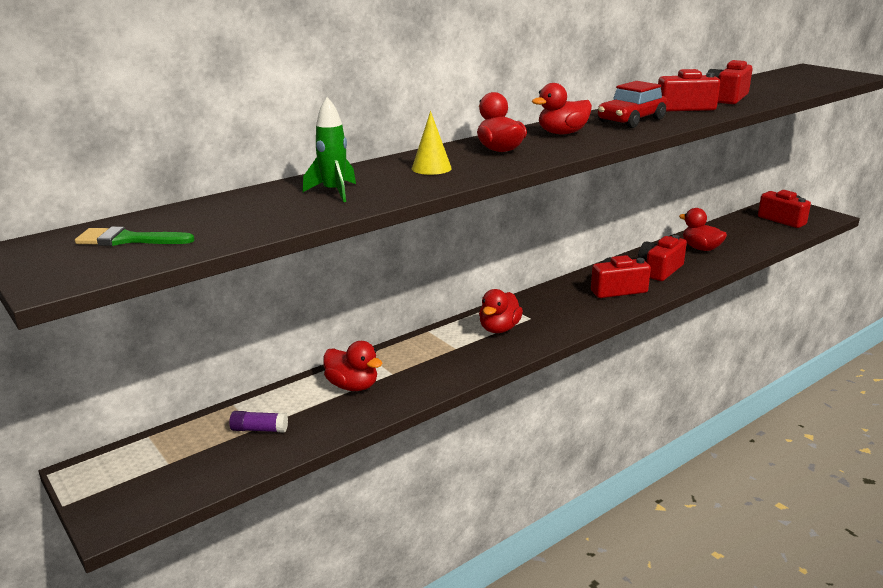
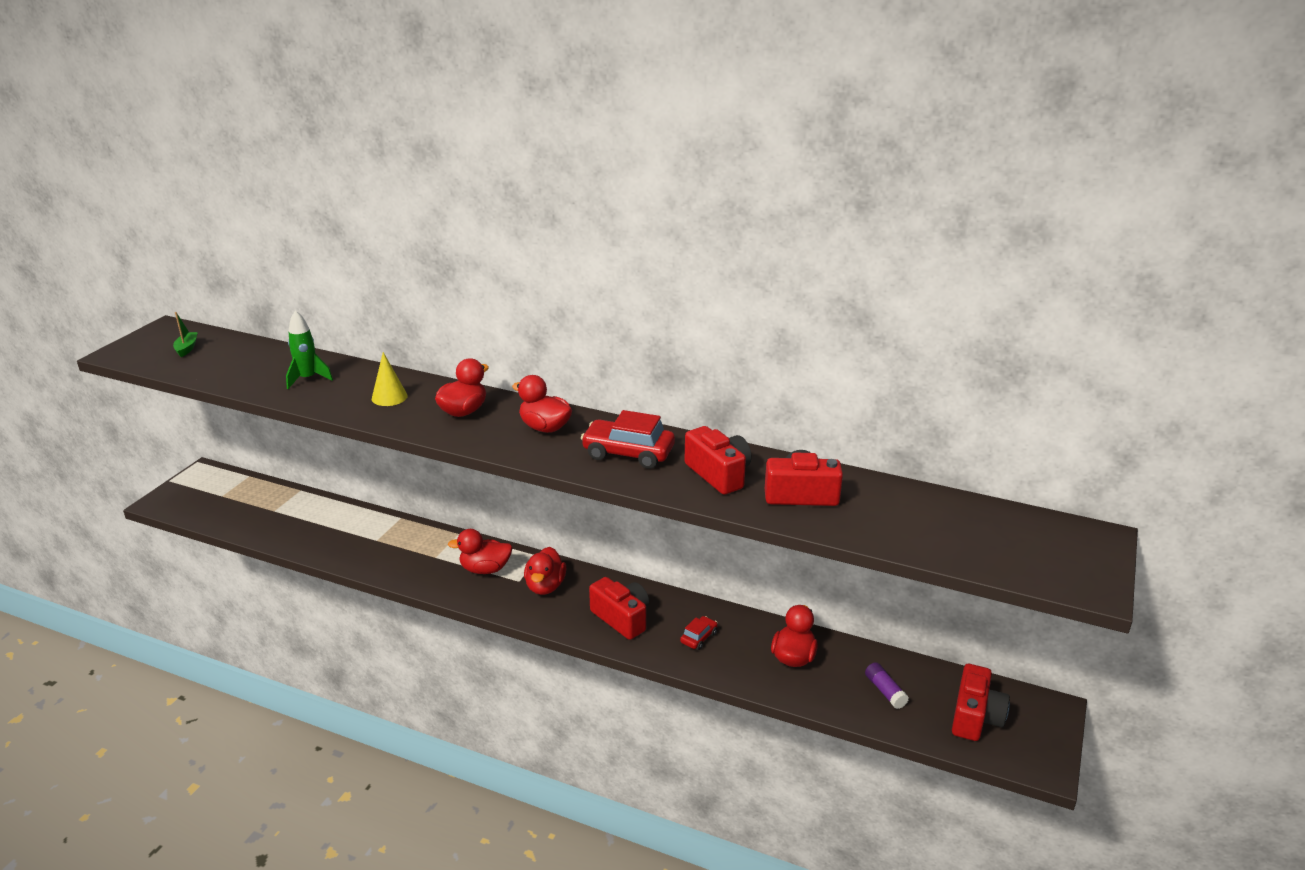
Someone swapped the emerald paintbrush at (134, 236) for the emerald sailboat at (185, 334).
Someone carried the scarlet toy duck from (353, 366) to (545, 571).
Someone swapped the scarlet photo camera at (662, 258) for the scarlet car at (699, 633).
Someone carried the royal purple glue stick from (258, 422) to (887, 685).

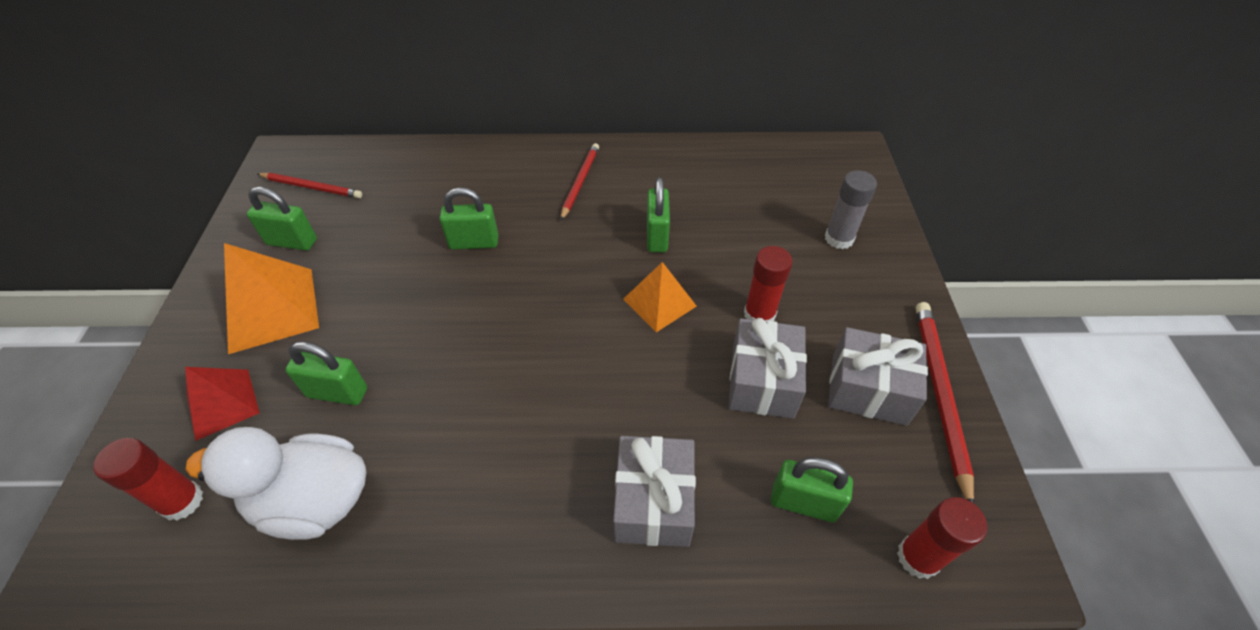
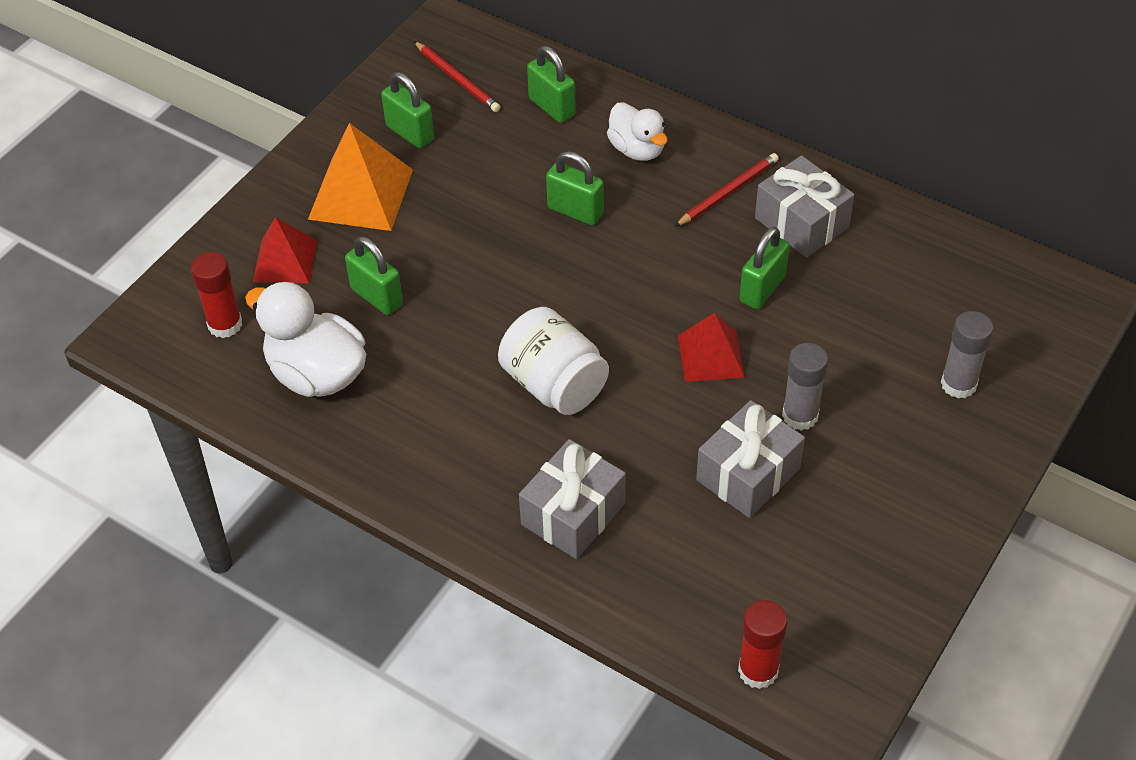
Someone put down the snow-white jam jar at (553, 361).
Someone carried the emerald small lock from (812, 489) to (551, 84).
Someone put down the snow-white toy duck at (637, 131).
Someone repainted the bright orange pyramid shape at (660, 297), which became the scarlet pyramid shape at (711, 347).
Someone carried the ash-grey gift from (878, 376) to (804, 206).
Someone repainted the scarlet glue stick at (768, 284), which became the ash-grey glue stick at (805, 387).
Someone took away the scarlet lead pencil at (945, 402).

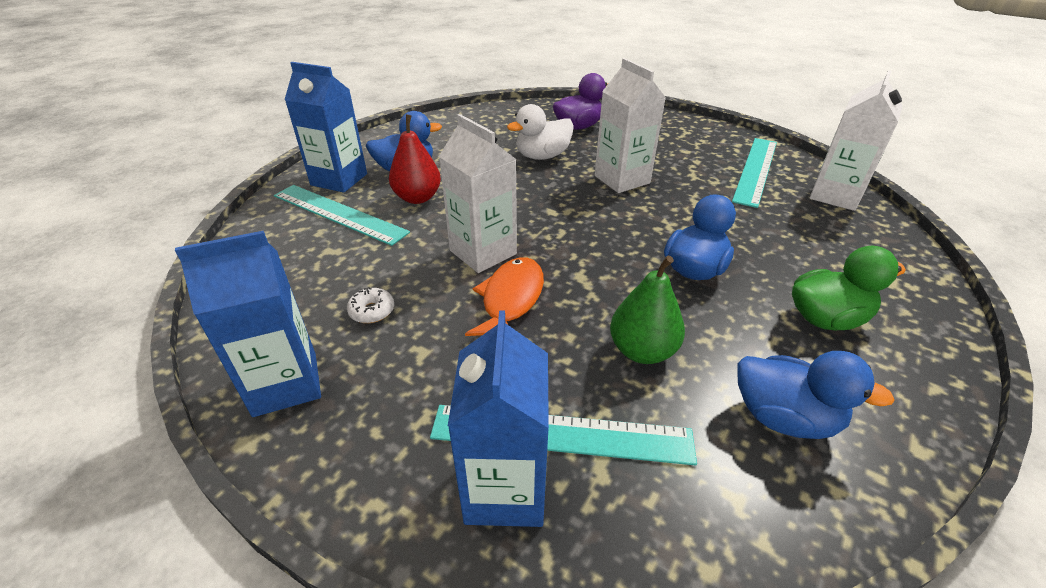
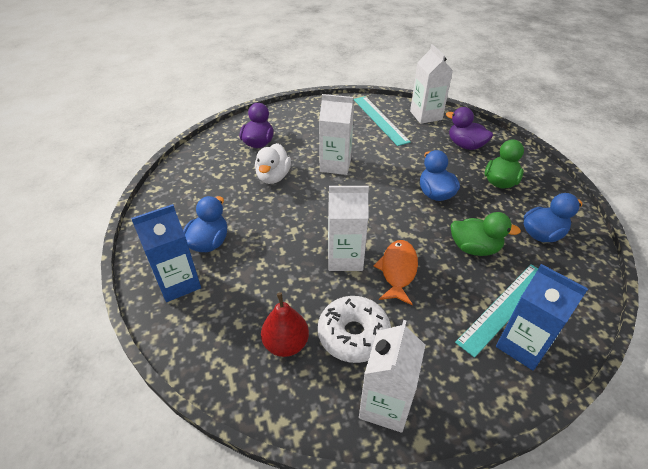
Someone carried the scarlet toy pear from (415, 159) to (285, 324).
Someone scaled the snow-white glazed donut at (370, 305) by 2.23.
Someone repainted the blue juice carton at (248, 324), which became the snow-white juice carton at (392, 376).
Someone rotated the bright orange fish figure at (504, 296) by 45 degrees clockwise.
Someone put down the royal purple toy duck at (469, 128).
Someone swapped the emerald toy pear at (647, 310) for the emerald toy duck at (486, 234).
Someone took away the aqua ruler at (342, 215).

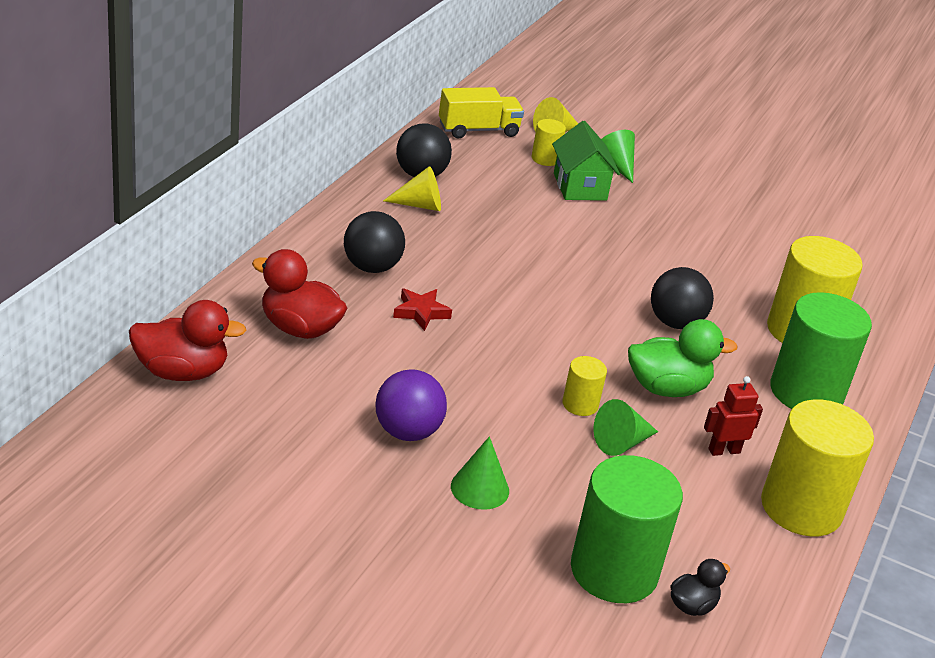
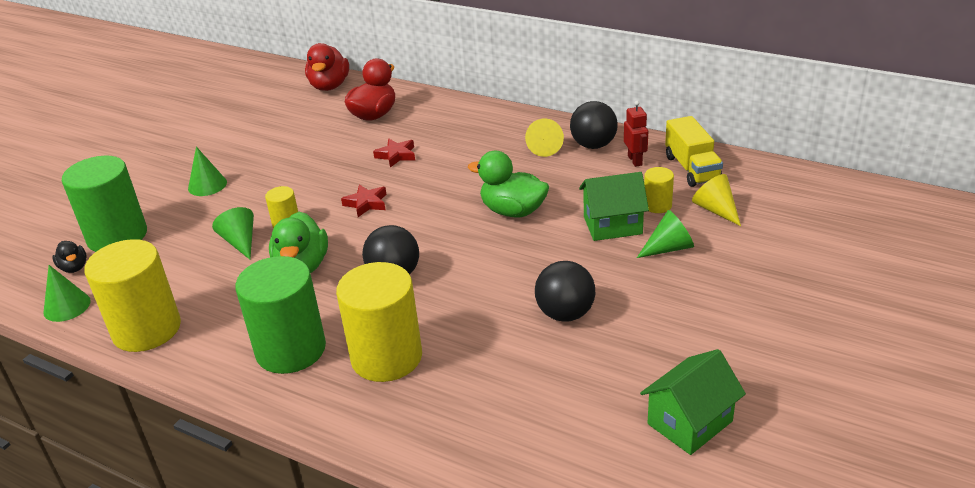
Someone put down the emerald solid cone at (67, 293).
Someone put down the scarlet five-pointed star at (363, 200).
Someone put down the emerald toy duck at (508, 184).
Someone carried the ebony sphere from (374, 242) to (565, 291).
Someone carried the scarlet robot figure from (733, 416) to (636, 134).
Someone put down the emerald toy house at (693, 402).
Someone took away the royal purple sphere at (411, 405).

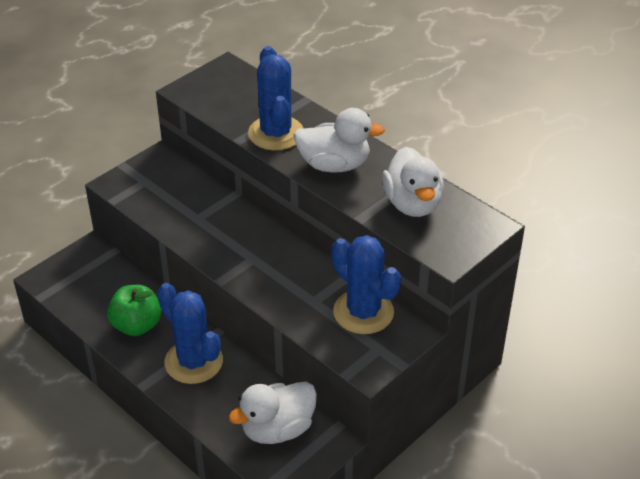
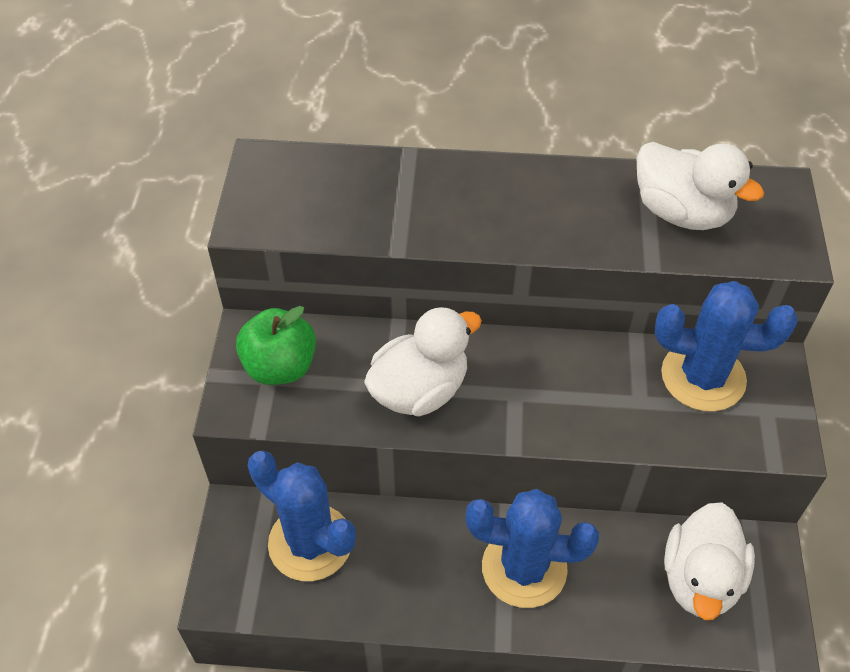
Someone carried the emerald toy apple from (134, 310) to (276, 345).
Someone carried the blue prickly plant from (275, 98) to (302, 516).
Someone carried the snow-white toy duck from (339, 140) to (423, 361).

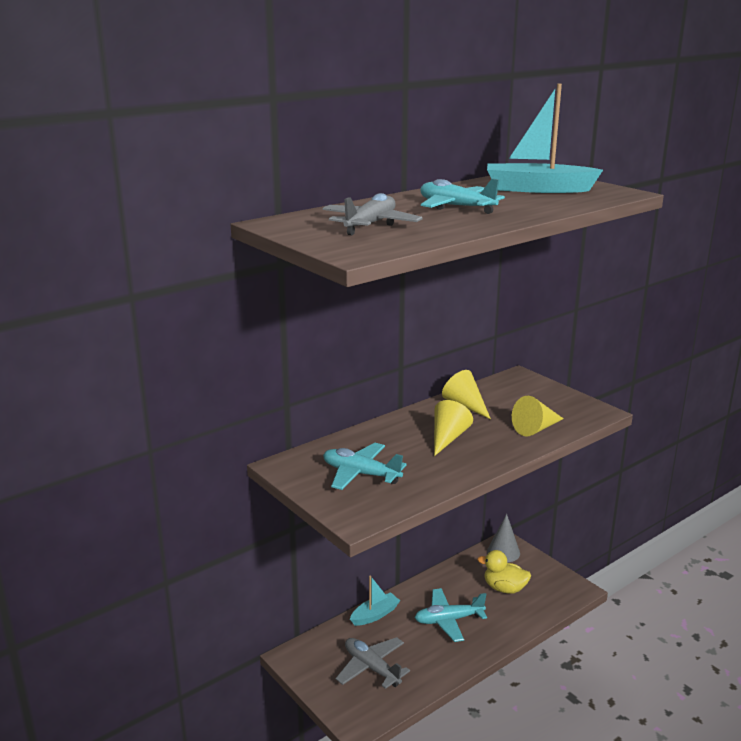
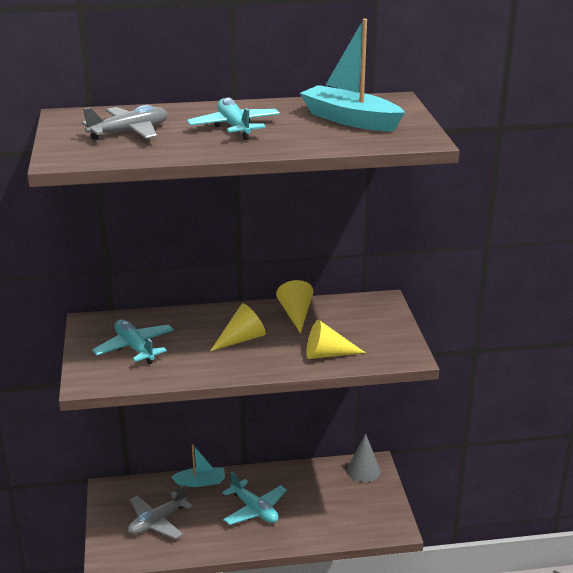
Someone rotated the ash-grey toy plane at (373, 663) by 120 degrees counterclockwise.
Someone rotated the aqua toy plane at (451, 615) by 150 degrees counterclockwise.
Someone took away the golden toy duck at (504, 572).

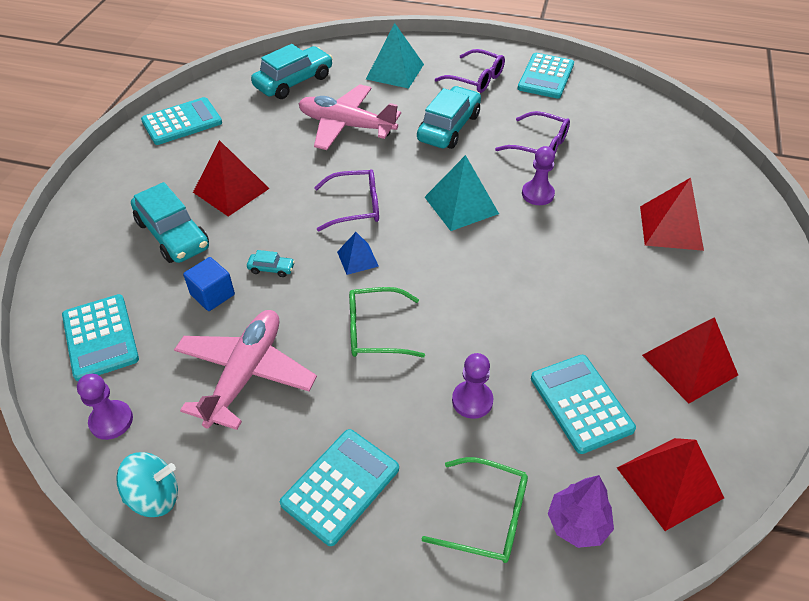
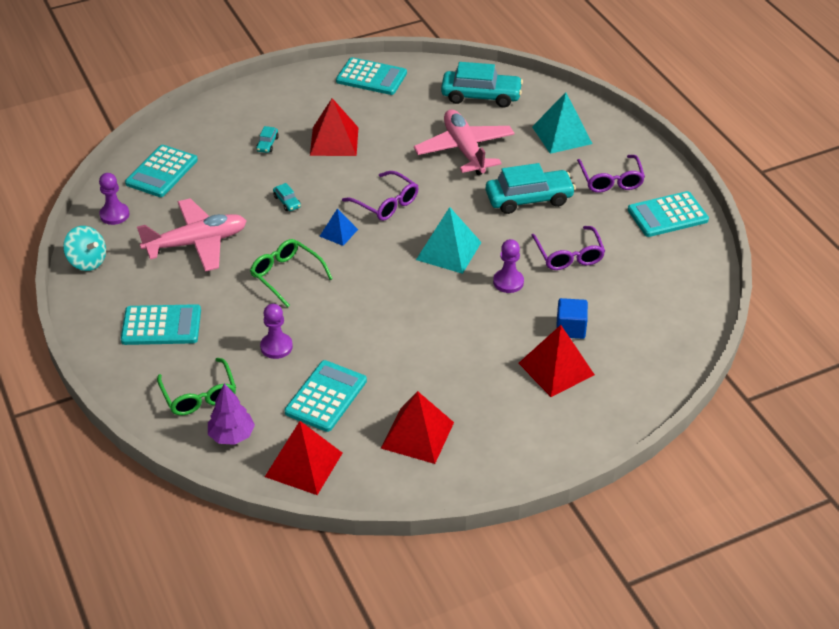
Someone scaled the aqua car at (170, 222) by 0.43.
Someone carried the blue block from (209, 284) to (572, 318).

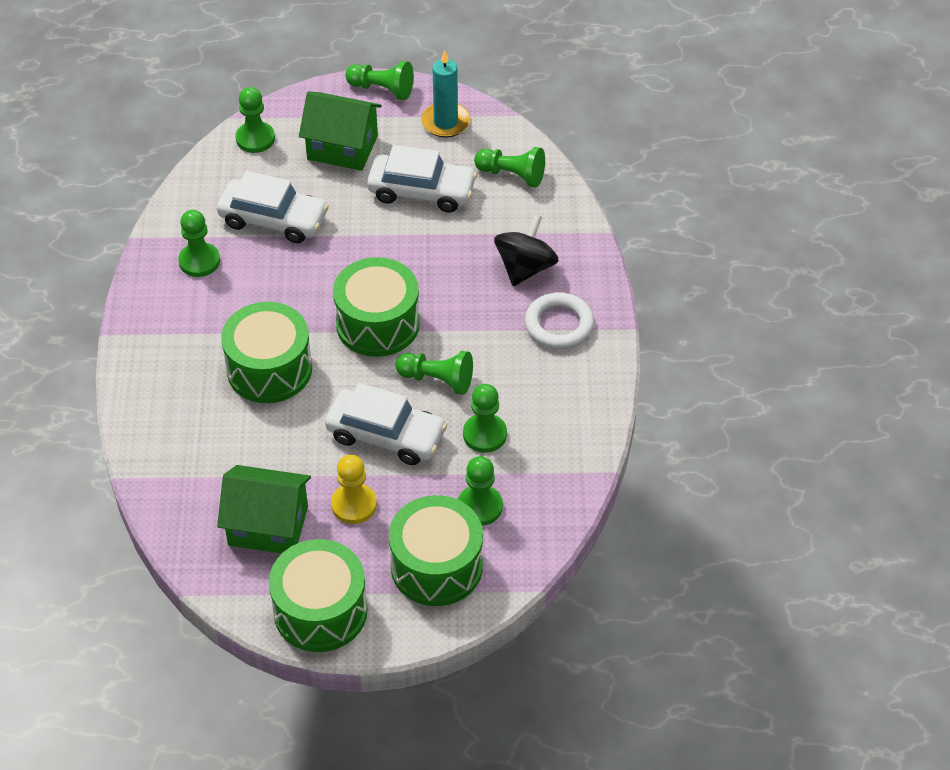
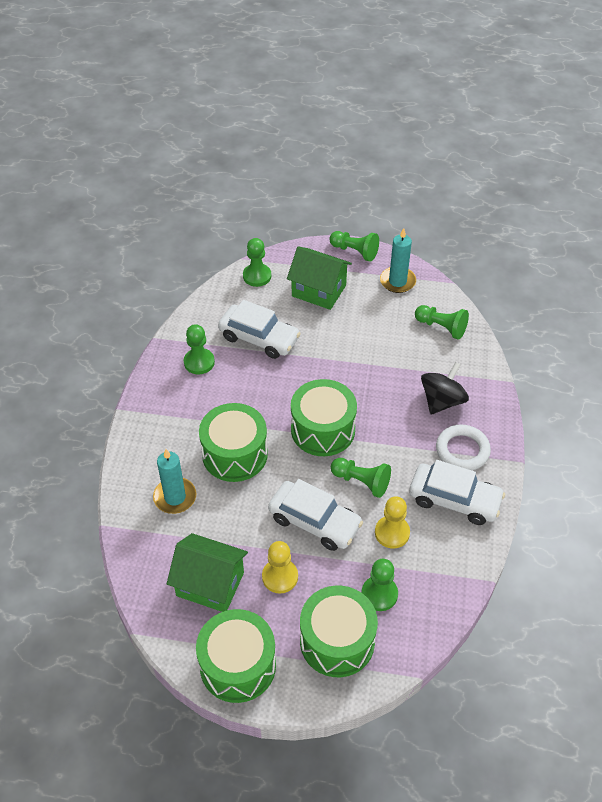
Someone put down the aqua wax candle at (174, 481).
Someone repainted the emerald game pawn at (485, 418), which became the golden game pawn at (392, 522).
Someone carried the snow-white car from (422, 179) to (457, 492).

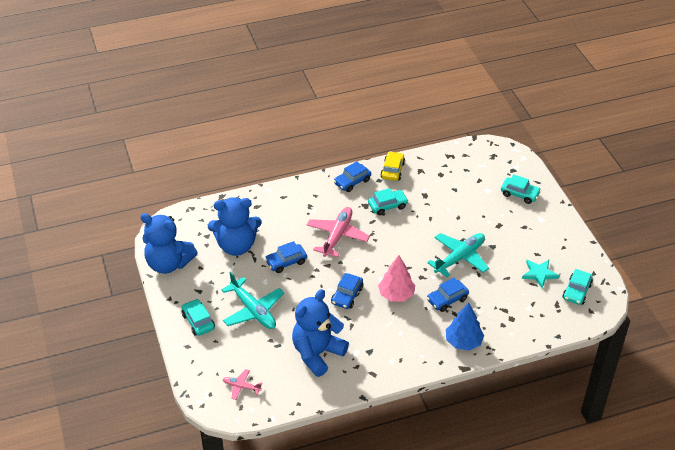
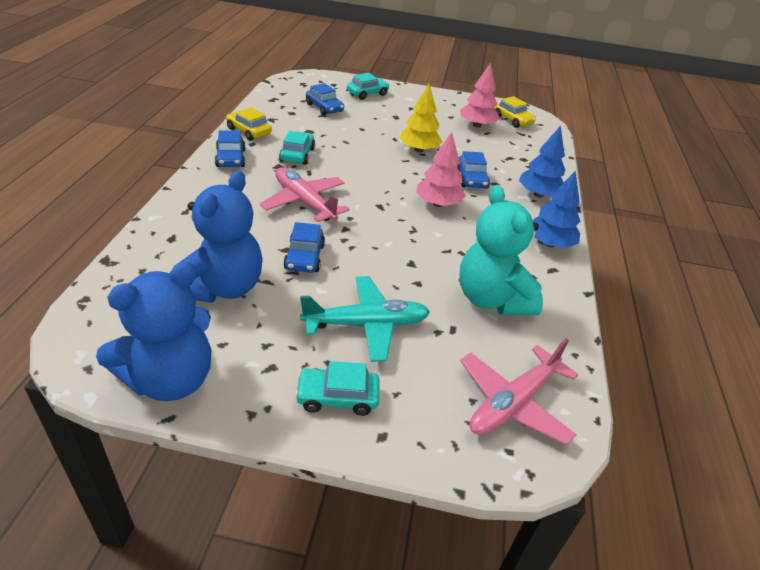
Someone carried the blue car from (347, 291) to (325, 99).
Someone swapped the aqua toy plane at (458, 255) for the golden tree at (421, 118).
Someone swapped the aqua five-pointed star at (540, 274) for the pink tree at (479, 95).
Someone repainted the blue stuffed bear at (320, 333), which became the aqua stuffed bear at (501, 250).
Someone scaled the pink toy plane at (243, 384) by 1.93.
Someone repainted the aqua car at (577, 287), which became the golden car at (515, 112).
Someone put down the blue tree at (557, 209).

